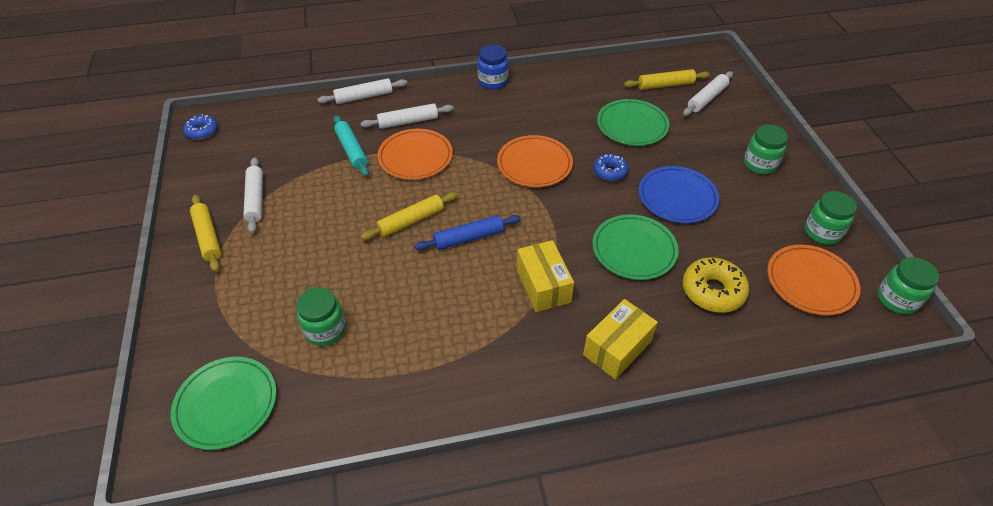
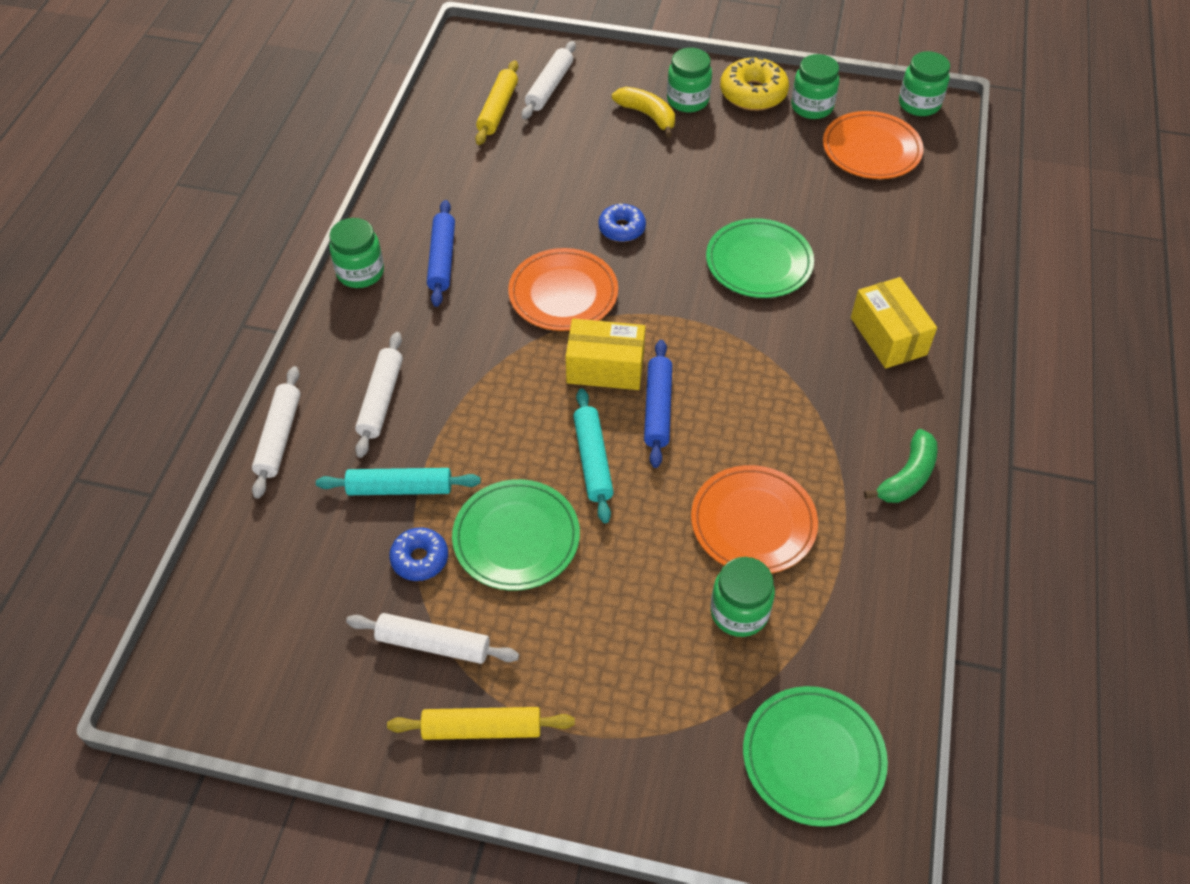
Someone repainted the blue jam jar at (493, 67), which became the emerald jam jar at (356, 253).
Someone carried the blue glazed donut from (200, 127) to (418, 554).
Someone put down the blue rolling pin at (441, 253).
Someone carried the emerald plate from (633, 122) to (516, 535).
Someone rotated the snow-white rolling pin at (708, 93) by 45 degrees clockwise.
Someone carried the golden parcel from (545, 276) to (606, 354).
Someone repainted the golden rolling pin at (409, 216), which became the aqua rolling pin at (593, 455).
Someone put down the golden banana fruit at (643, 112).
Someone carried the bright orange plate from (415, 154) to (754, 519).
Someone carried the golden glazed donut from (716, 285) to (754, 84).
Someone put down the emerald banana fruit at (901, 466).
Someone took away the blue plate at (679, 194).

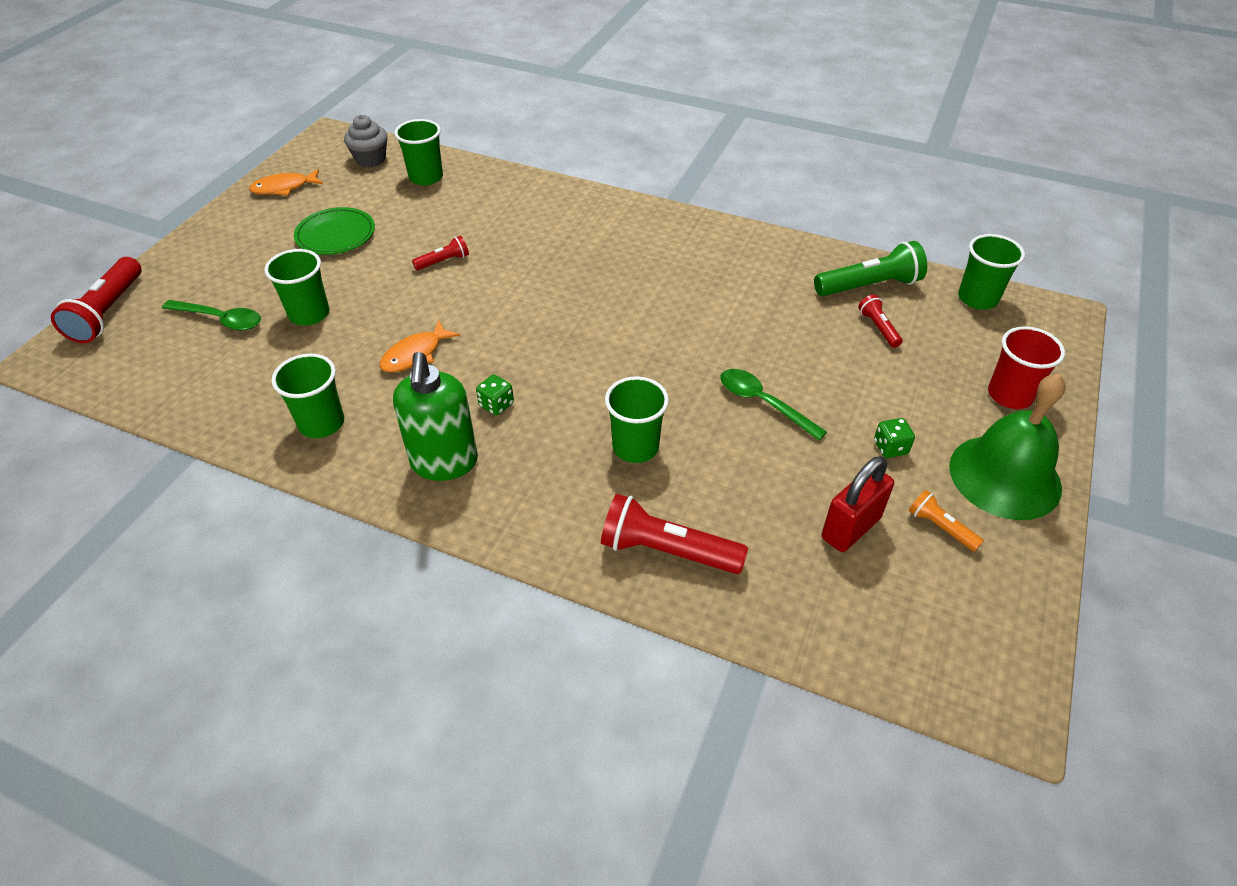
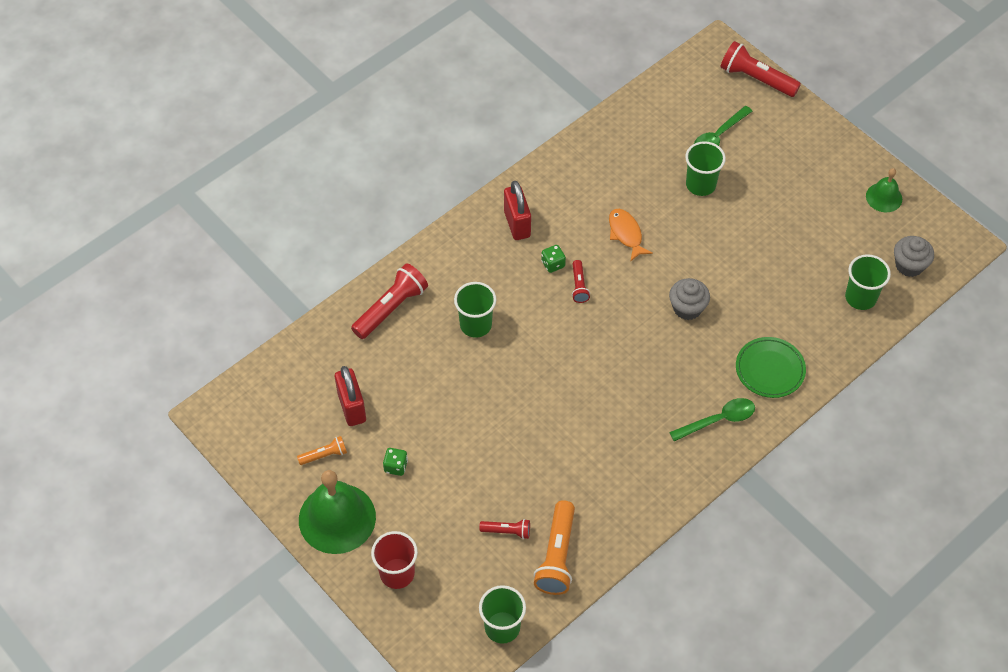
Someone swapped the emerald soap dispenser at (435, 416) for the scarlet small lock at (517, 210).
Someone repainted the emerald pocket torch at (870, 268), which became the bright orange pocket torch at (554, 547).
Someone carried the scarlet pocket torch from (440, 253) to (581, 281).
Someone put down the ash-grey muffin at (689, 299).
Someone carried the emerald spoon from (773, 405) to (712, 419).
Someone carried the emerald plate from (334, 231) to (771, 367).
Someone swapped the bright orange fish figure at (286, 182) for the emerald hand bell at (884, 190).
Someone took away the emerald tumbler at (307, 396).

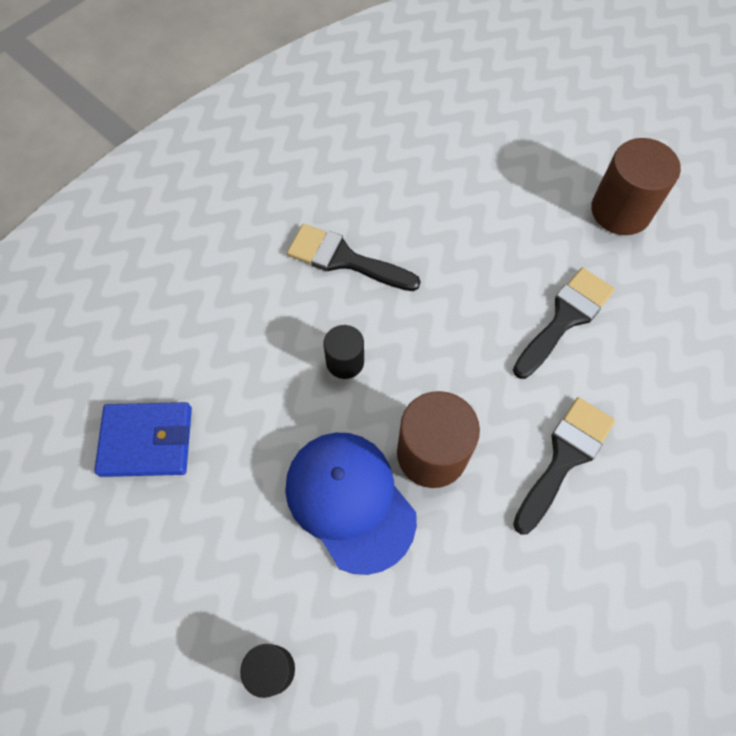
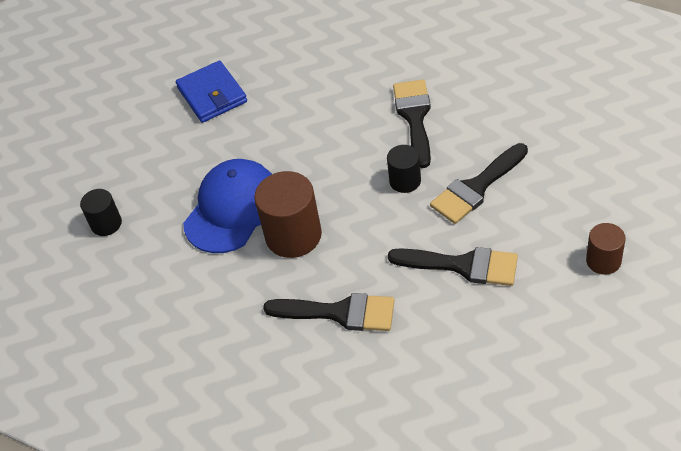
Someone carried the ebony solid cylinder from (344, 352) to (404, 169).
Someone put down the ebony paintbrush at (479, 183).
Someone scaled the brown solid cylinder at (636, 186) by 0.57.

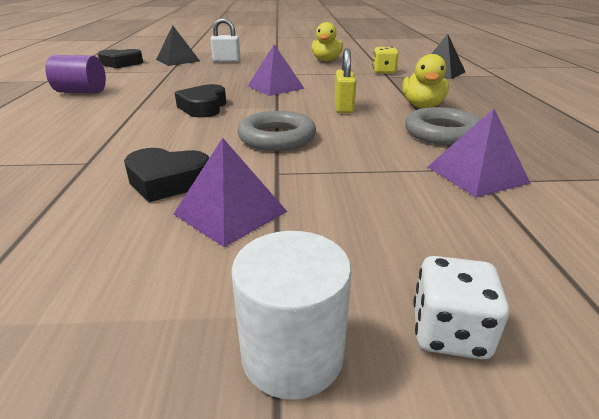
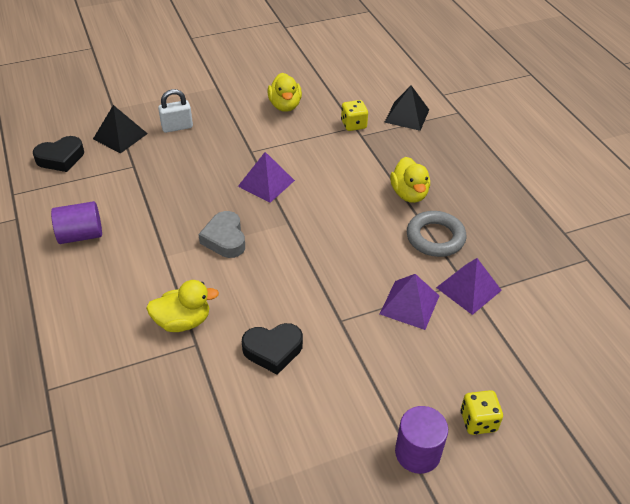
Someone put down the golden toy duck at (182, 306).
Someone repainted the ebony love heart at (200, 101), which became the ash-grey love heart at (221, 234).
Someone carried the royal purple pyramid shape from (230, 192) to (409, 302).
Someone repainted the snow-white solid cylinder at (291, 315), which became the royal purple solid cylinder at (421, 440).
Someone repainted the snow-white die at (461, 307), which became the golden die at (482, 412).
Someone took away the ash-grey torus at (277, 131).
Someone took away the golden small lock at (345, 80).

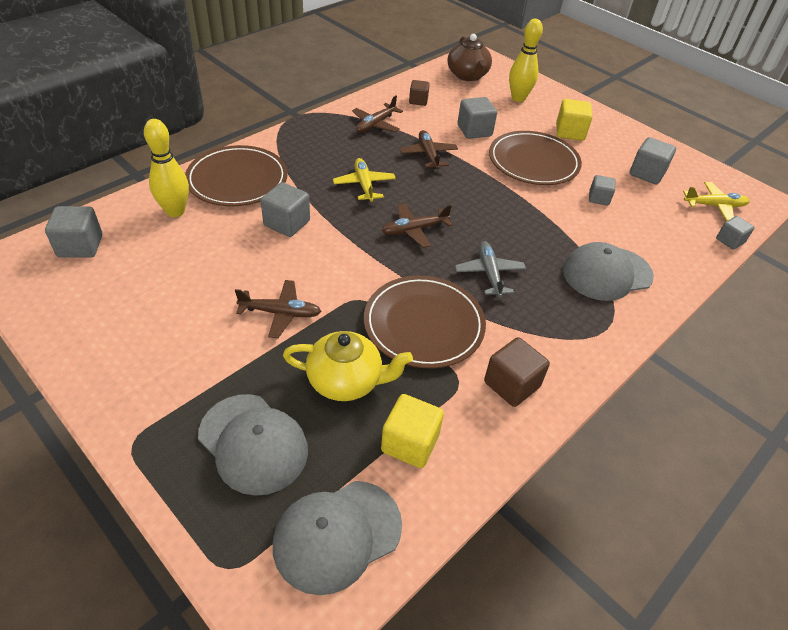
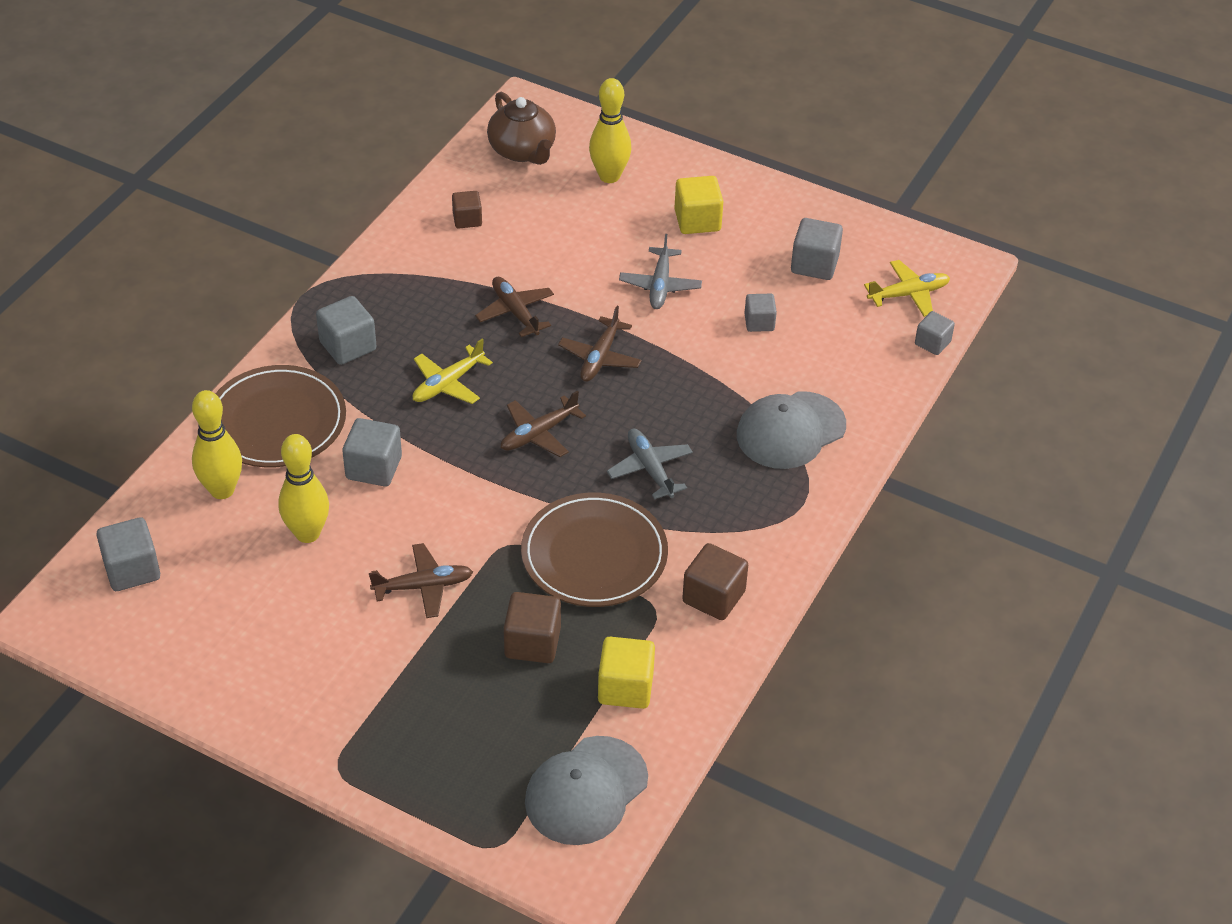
Someone put down the golden bowling pin at (303, 488).
Someone carried the ash-grey block from (477, 118) to (346, 330).
Someone rotated the golden toy plane at (364, 180) by 105 degrees counterclockwise.
Someone swapped the golden tea pot at (348, 366) for the brown block at (532, 627).
Someone carried the brown toy plane from (377, 114) to (600, 344).
Someone swapped the brown plate at (535, 158) for the ash-grey toy plane at (660, 271).
Someone took away the ash-grey cap at (253, 445).

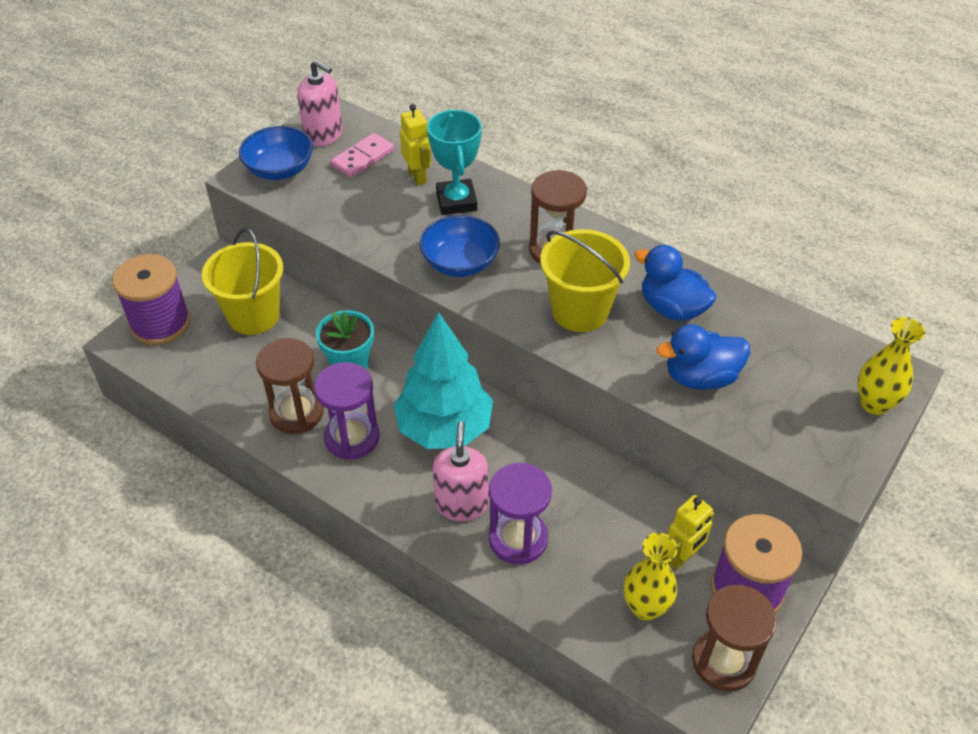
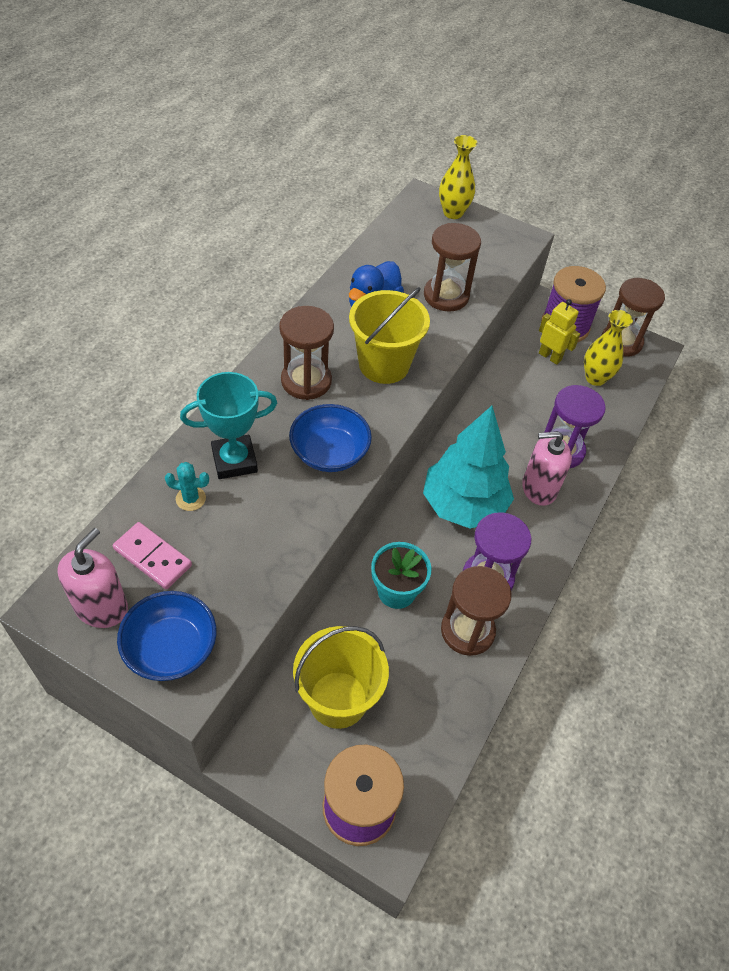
Someone swapped the golden robot figure at (415, 144) for the aqua prickly plant at (187, 486).
Someone swapped the blue toy duck at (703, 357) for the brown sandglass at (452, 267).

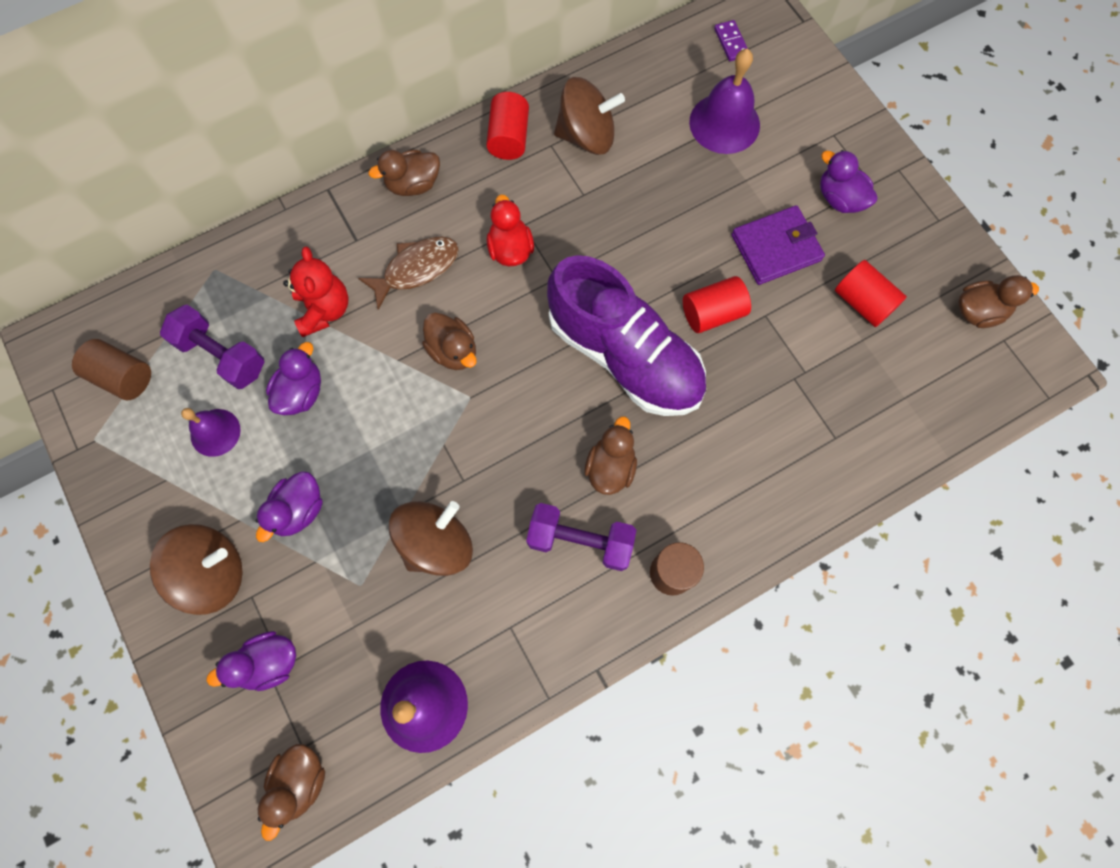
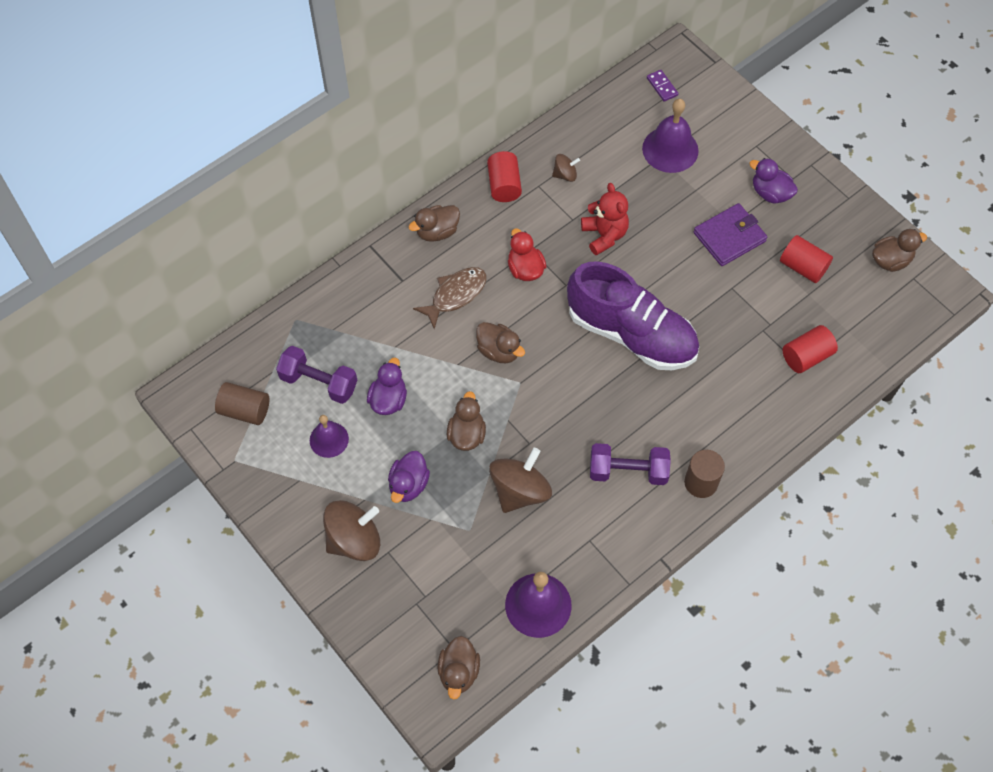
Someone carried the brown toy duck from (610, 455) to (466, 421).
Someone scaled the brown toy top at (589, 116) by 0.51.
Someone carried the scarlet stuffed bear from (316, 292) to (605, 219).
Someone carried the scarlet solid cylinder from (717, 304) to (810, 349).
Someone took away the royal purple toy duck at (251, 661).

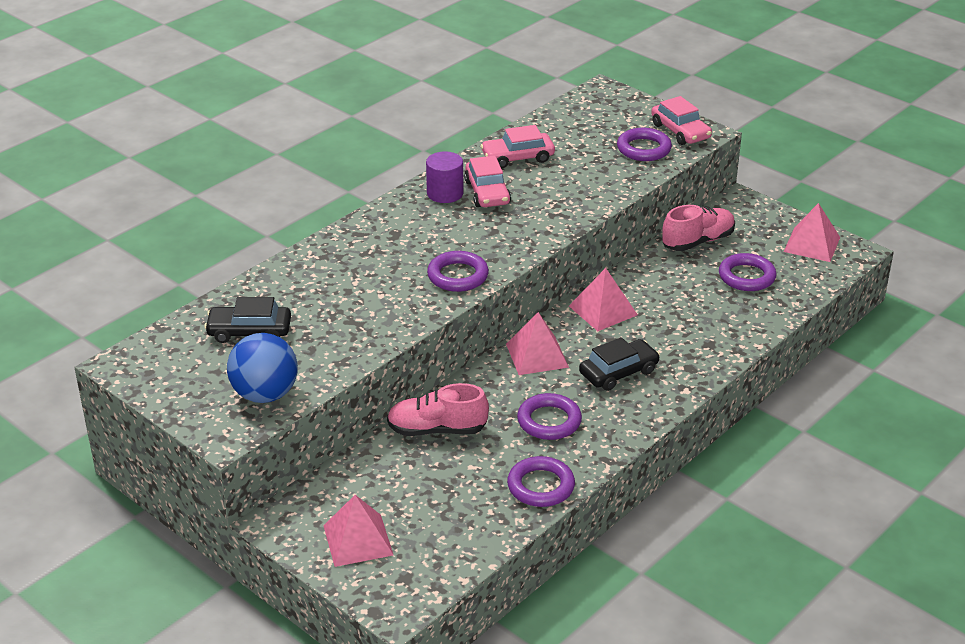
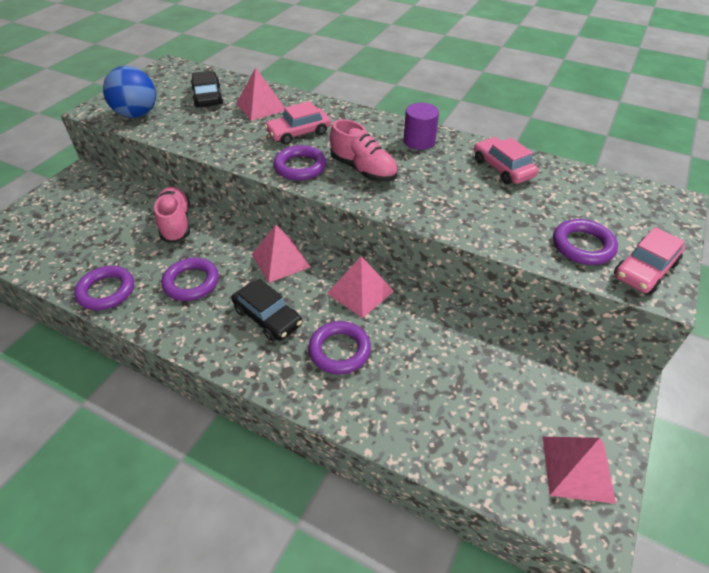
Someone carried the pink pyramid shape from (358, 531) to (260, 94).
Someone carried the pink car from (487, 181) to (297, 123).
Someone carried the royal purple torus from (747, 272) to (339, 347).
Someone carried the pink sneaker from (698, 228) to (364, 150).

